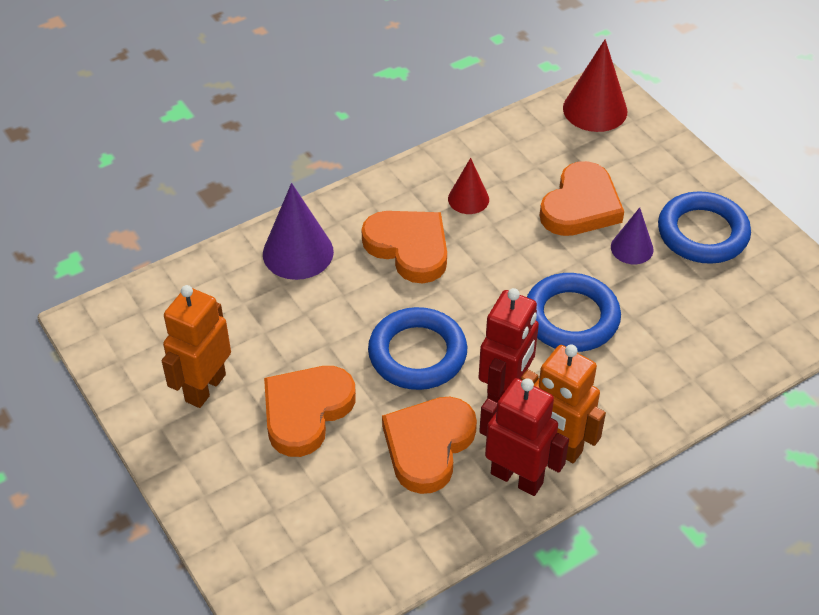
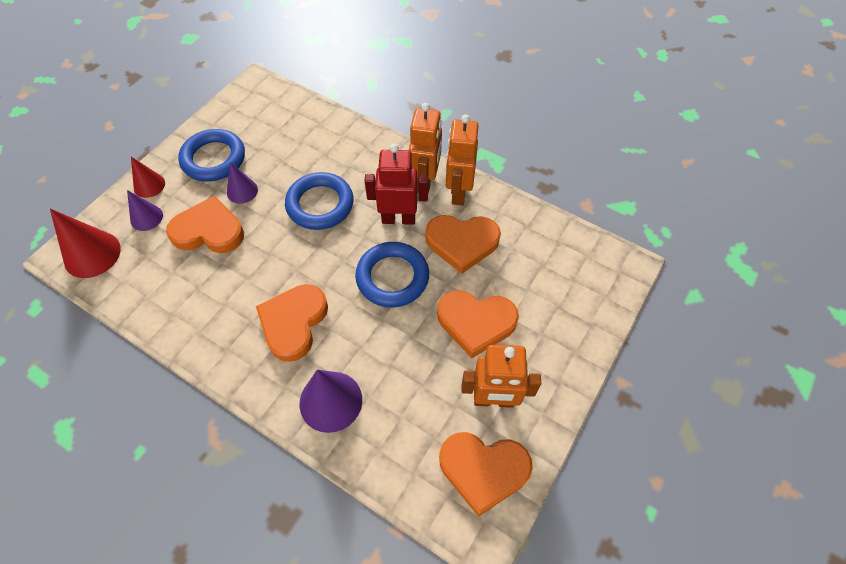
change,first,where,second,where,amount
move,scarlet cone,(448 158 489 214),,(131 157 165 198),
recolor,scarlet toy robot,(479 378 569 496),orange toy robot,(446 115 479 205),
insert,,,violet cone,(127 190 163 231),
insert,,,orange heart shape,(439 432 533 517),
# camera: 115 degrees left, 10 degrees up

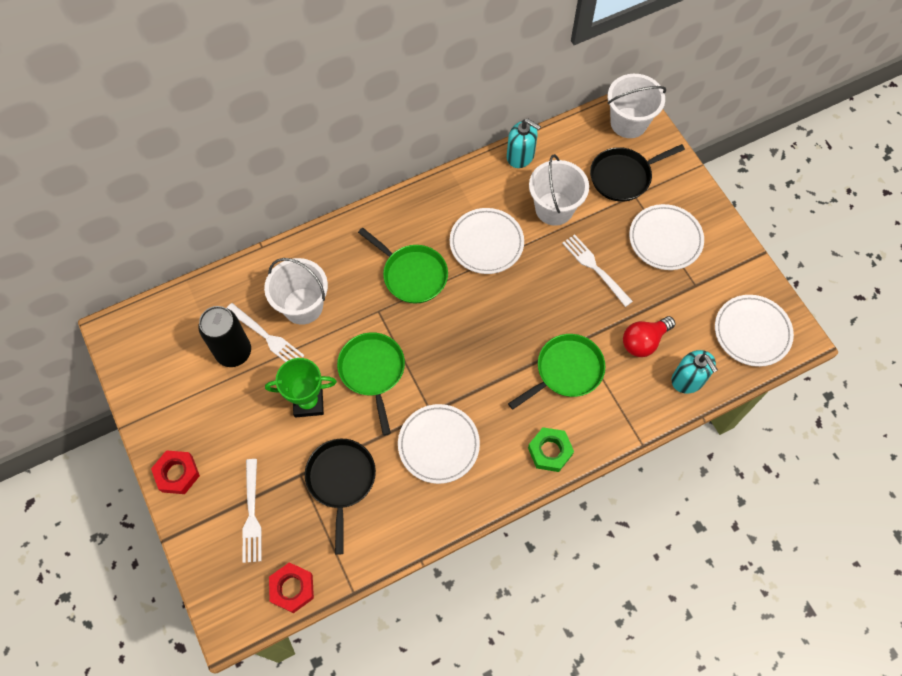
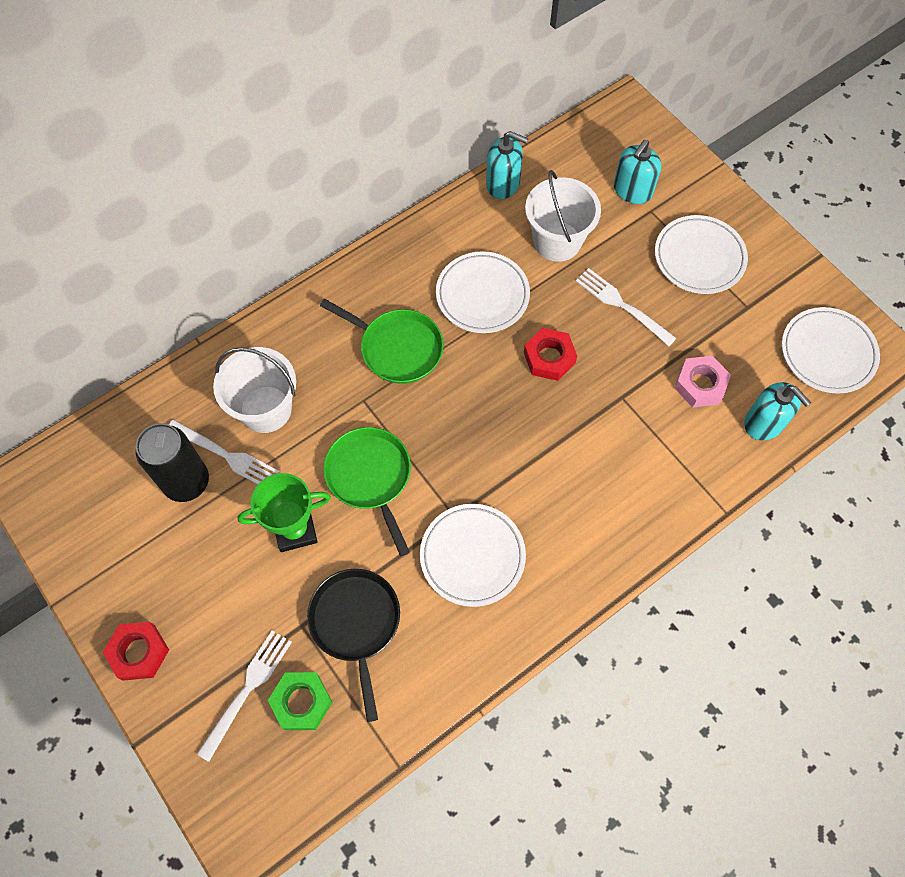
change,first,where,second,where,amount
rotate,pure white table fork,(243 459 262 563),,(197 630 292 762),135 degrees counterclockwise
move,scarlet hexagon nut,(269 562 314 613),,(524 328 577 381),
delete,green skillet,(508 334 605 410),,,
move,green hexagon nut,(528 427 574 472),,(268 672 332 730),
replace,ebony skillet,(590 144 685 202),turquoise soap dispenser,(614 140 662 204),
delete,pure white bucket,(608 74 666 138),,,
replace,scarlet lightbulb,(623 316 675 357),rosy hexagon nut,(674 356 731 408),
# camera: 10 degrees left, 0 degrees up

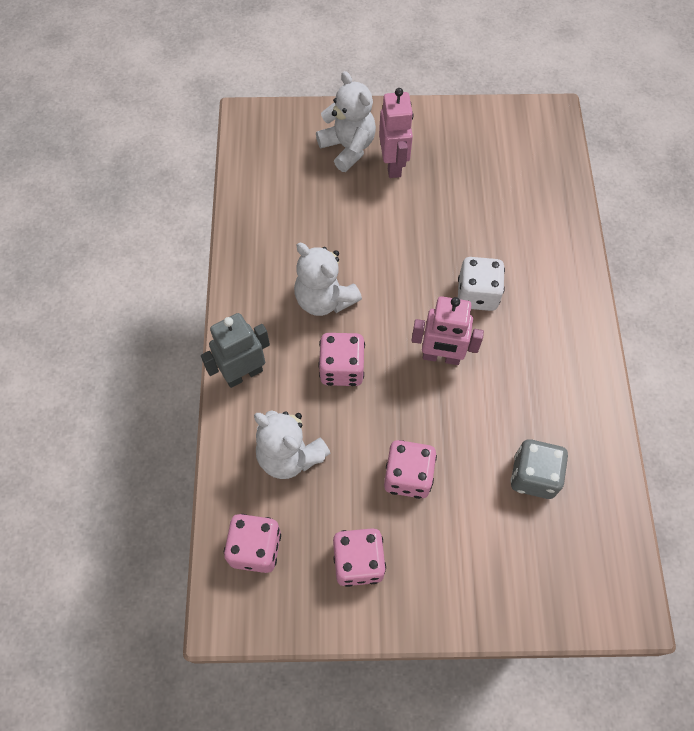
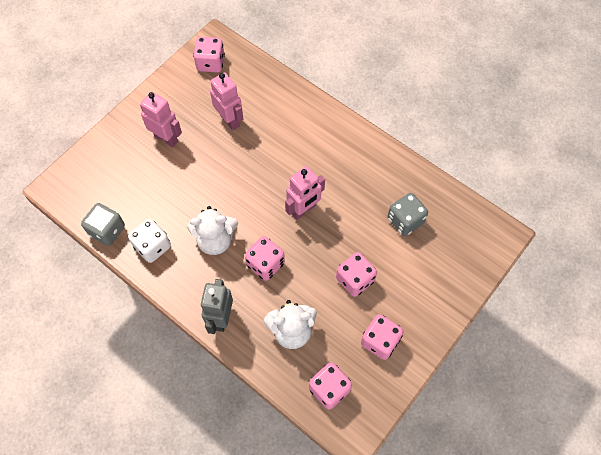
change,first,where,second,where,amount
delete,pure white stuffed bear,(316 71 376 172),,,
move,pure white dice,(458 257 505 311),,(128 219 171 263),
insert,,,ash-grey dice,(81 203 125 246),
insert,,,rosy dice,(193 37 225 73),
insert,,,rosy toy robot,(210 72 243 131),
# camera: 50 degrees left, 0 degrees up

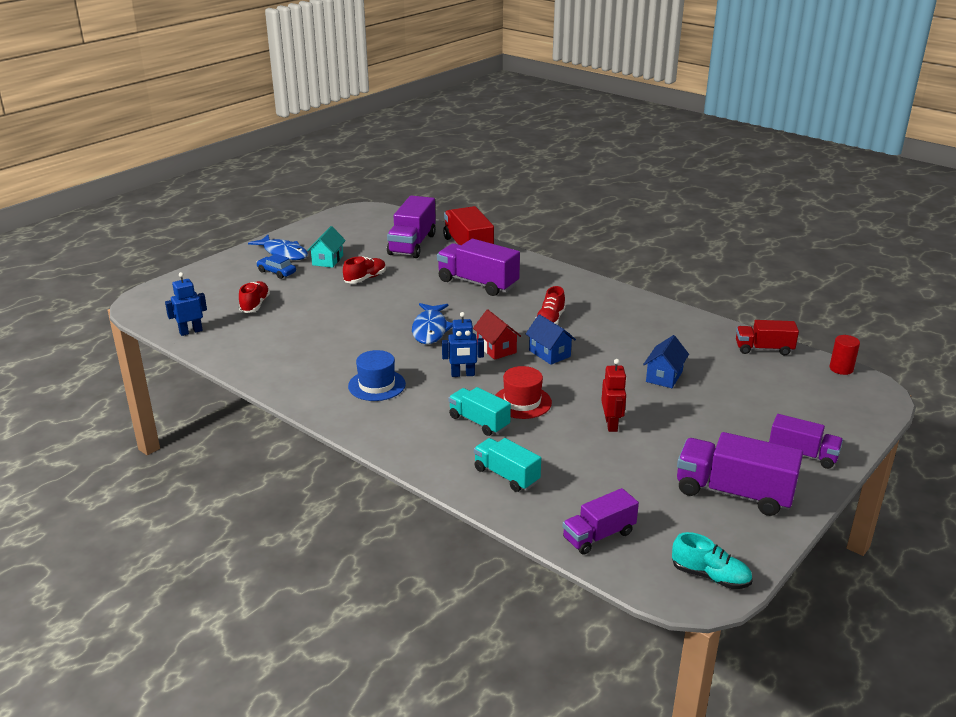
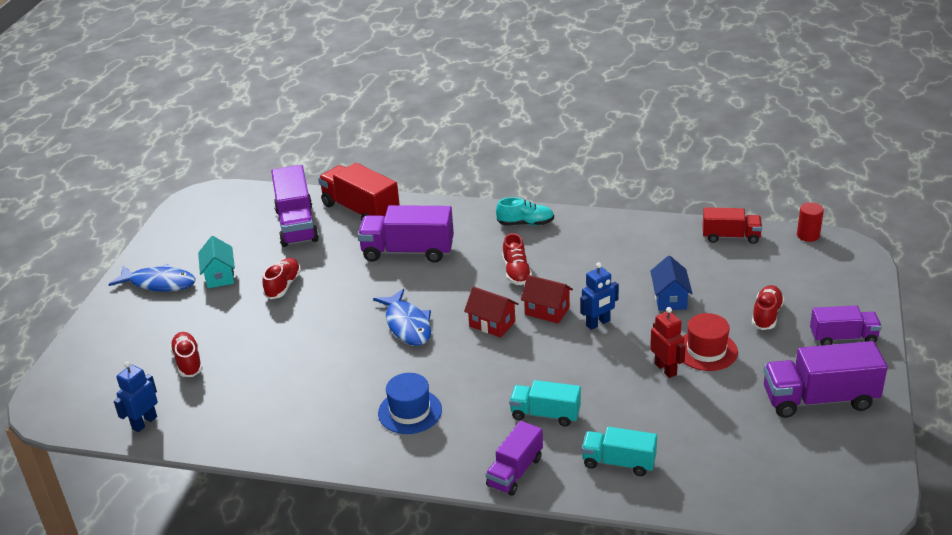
change,first,where,second,where,amount
delete,cobalt automobile,(256 254 296 279),,,
move,cobalt toy robot,(442 312 484 377),,(580 263 619 330),
move,scarlet hat,(495 366 552 419),,(683 313 738 371),
recolor,cobalt cottage,(526 314 576 365),scarlet cottage,(521 275 573 324),
move,violet toy truck,(562 488 639 555),,(486 421 543 496),
move,turquoise shoe,(672 532 752 589),,(496 197 554 226),
rotate,scarlet toy truck,(736 320 799 356),,(702 207 762 244),150 degrees counterclockwise
insert,,,scarlet shoe,(752 285 784 330),
# camera: 25 degrees left, 5 degrees up

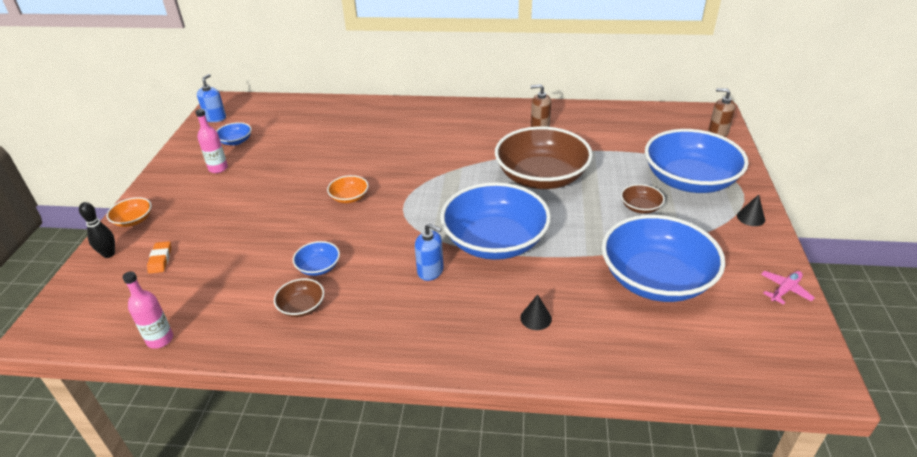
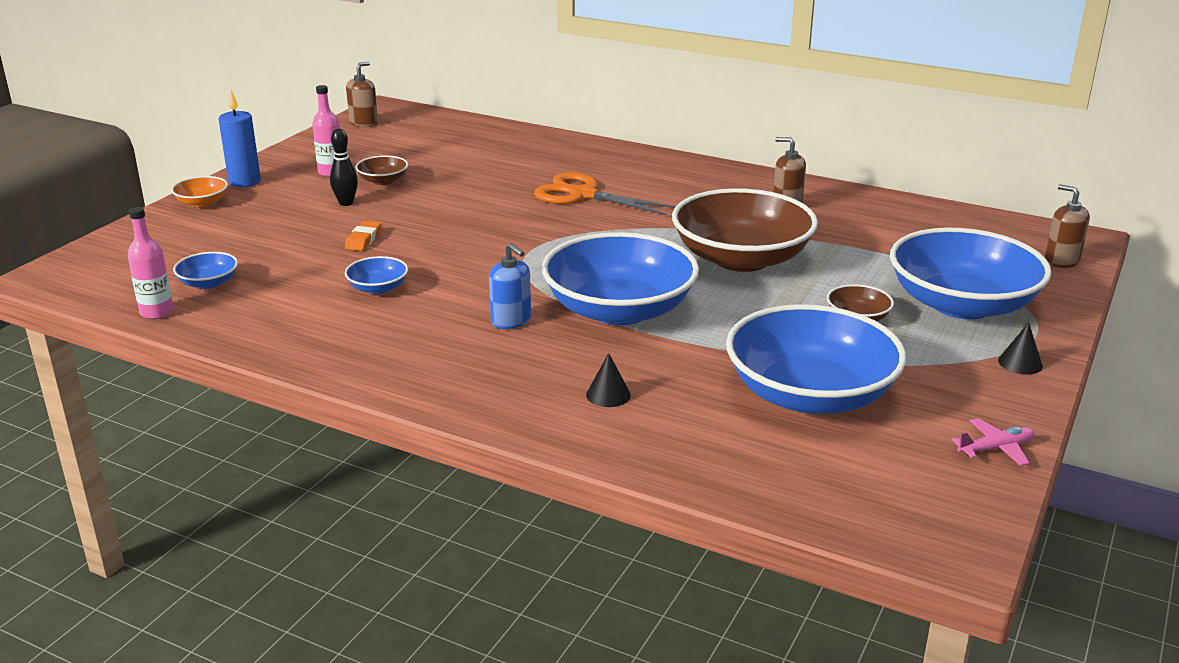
change,first,where,second,where,amount
move,ebony bowling pin,(79 202 115 258),,(330 128 358 206),
move,orange eraser,(147 241 171 273),,(345 221 382 251),
recolor,cobalt soap dispenser,(197 74 226 122),dark brown soap dispenser,(346 61 378 127),
move,cobalt serving bowl,(216 122 252 145),,(173 252 238 289),
move,dark brown serving bowl,(274 278 324 317),,(355 155 408 185),
delete,orange serving bowl,(327 175 368 203),,,
insert,,,cobalt pillar candle,(219 90 261 187),
insert,,,orange scissors,(534 172 676 216),
# camera: 20 degrees right, 10 degrees down

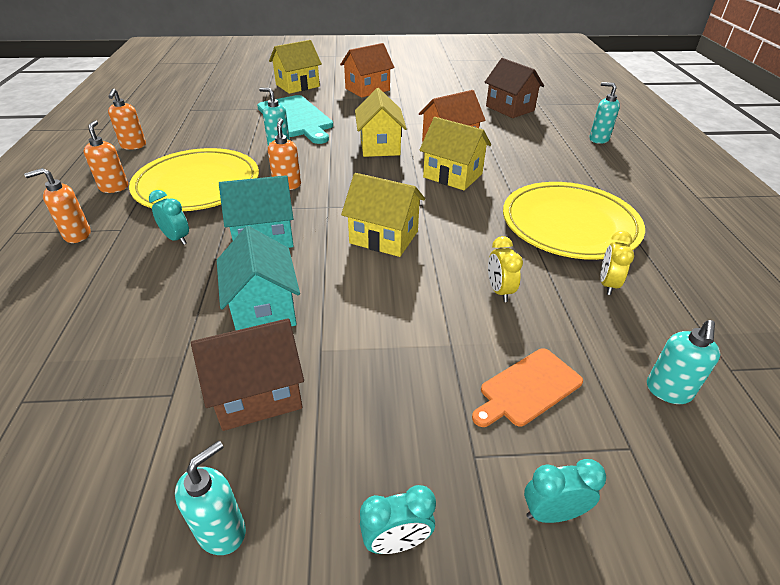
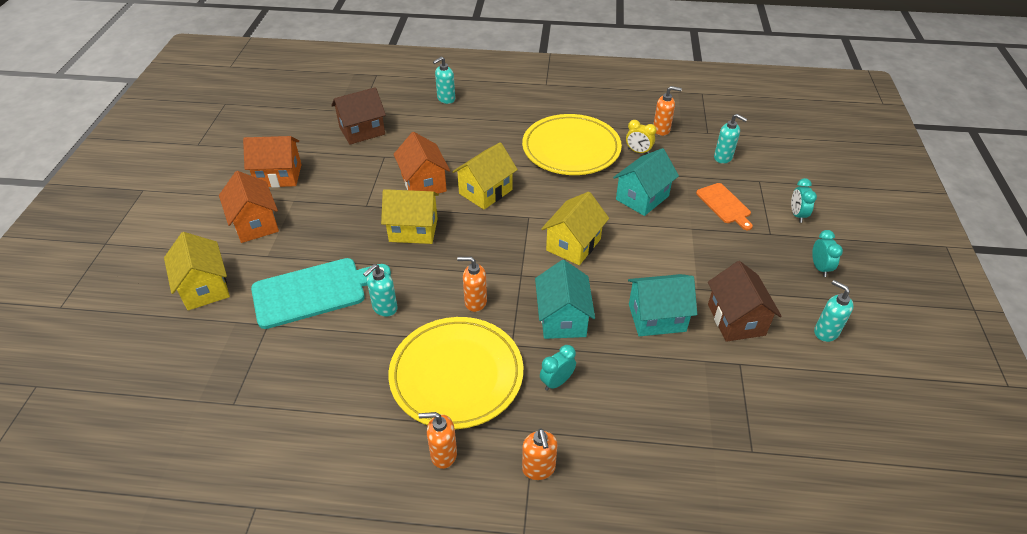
change,first,where,second,where,amount
move,orange soap dispenser,(108 88 146 150),,(653 86 682 136),
replace,golden bedside clock,(488 236 523 302),turquoise cottage,(613 148 679 216),
insert,,,orange cottage,(243 136 302 188),
# camera: 80 degrees left, 5 degrees up

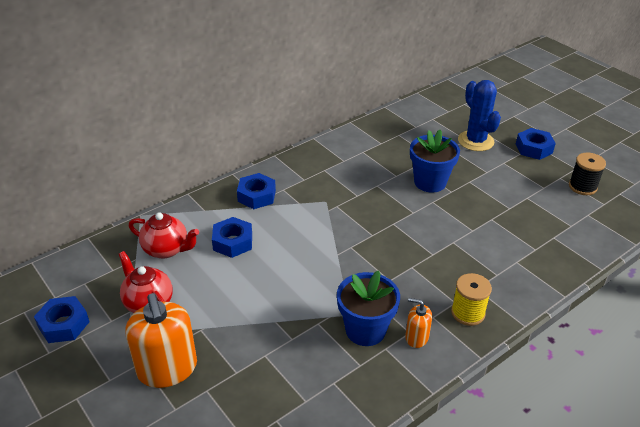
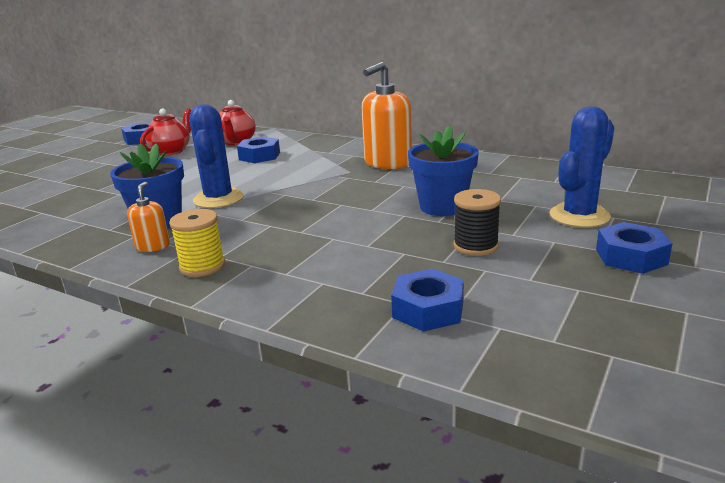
change,first,where,second,where,amount
move,orange soap dispenser,(125 293 197 388),,(361 62 412 169),
move,cobalt hexagon nut,(237 173 276 209),,(391 269 464 332),
move,ebony reel of thread,(569 152 606 195),,(453 189 501 256),
insert,,,cobalt prickly plant,(189 104 244 208),
# camera: 70 degrees right, 15 degrees down

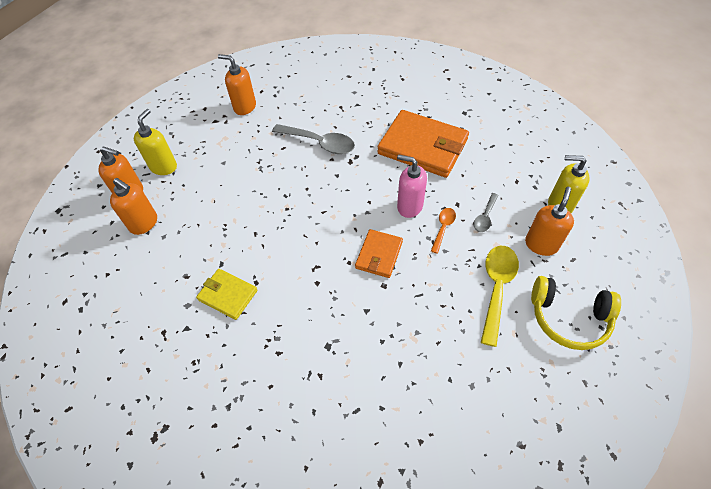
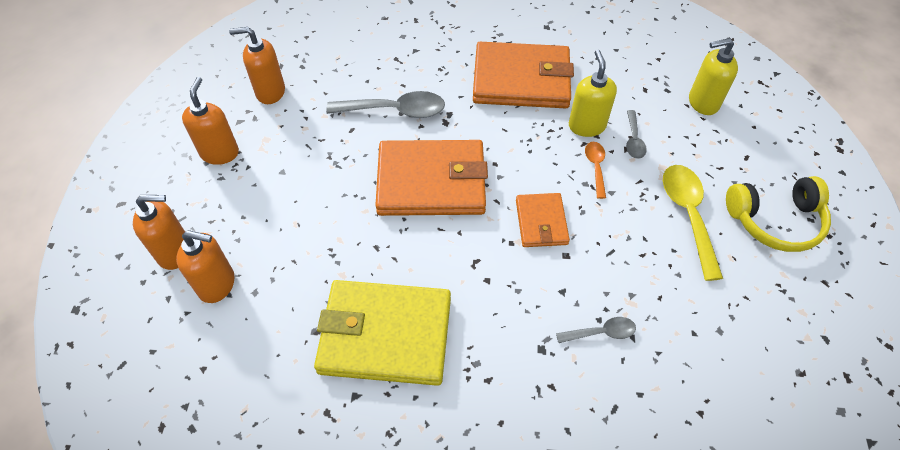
change,first,where,second,where,amount
move,golden soap dispenser,(134 109 177 175),,(569 50 617 137),
resize,golden card wallet,(196 269 257 320),,(314 280 451 386),x1.89
delete,rosy soap dispenser,(397 154 427 218),,,
move,orange soap dispenser,(525 187 574 256),,(182 77 239 165),
insert,,,orange card wallet,(375 140 488 216),
insert,,,ash-grey spoon,(556 317 636 343),
# camera: 25 degrees left, 0 degrees up

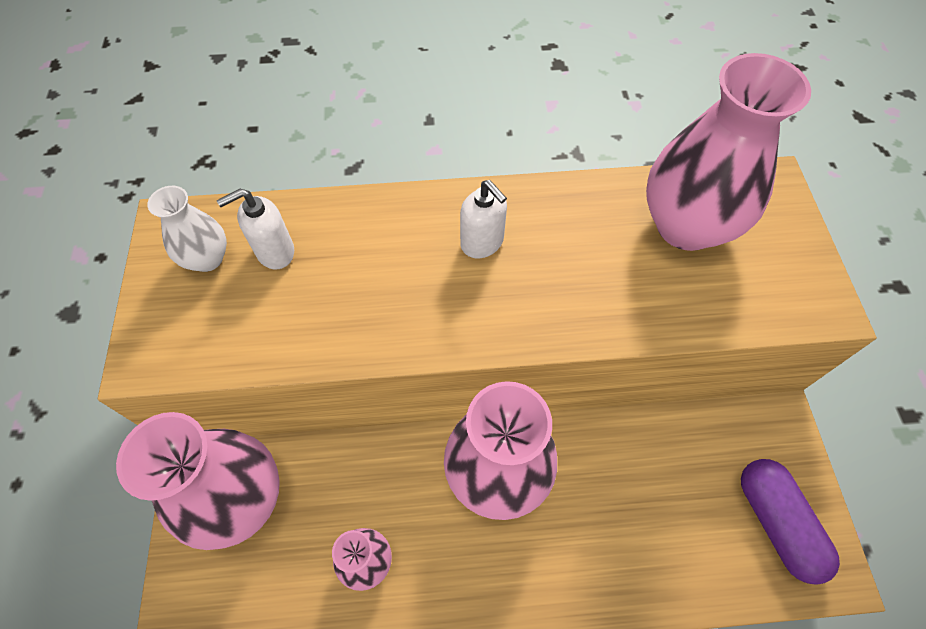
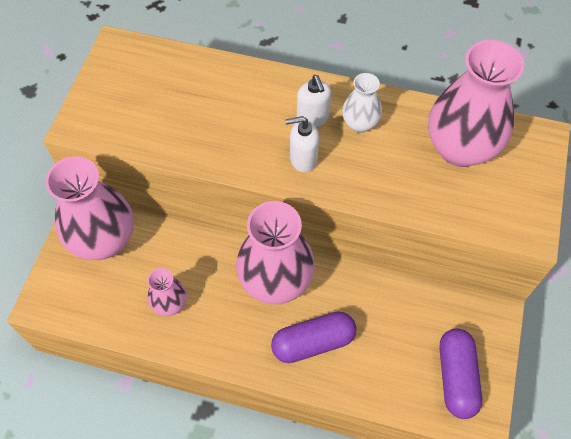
change,first,where,second,where,amount
move,pure white tall vase,(147 186 227 272),,(342 73 382 133),
move,pure white soap dispenser,(217 189 294 269),,(285 116 319 172),
insert,,,violet pill shape,(271 312 357 363),
# camera: 20 degrees right, 0 degrees up

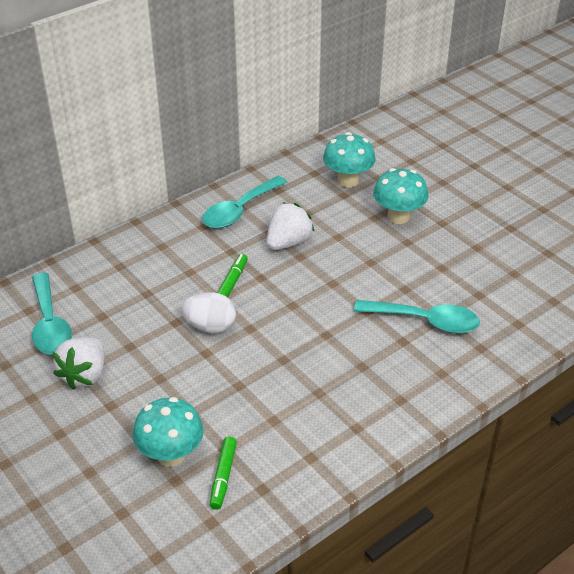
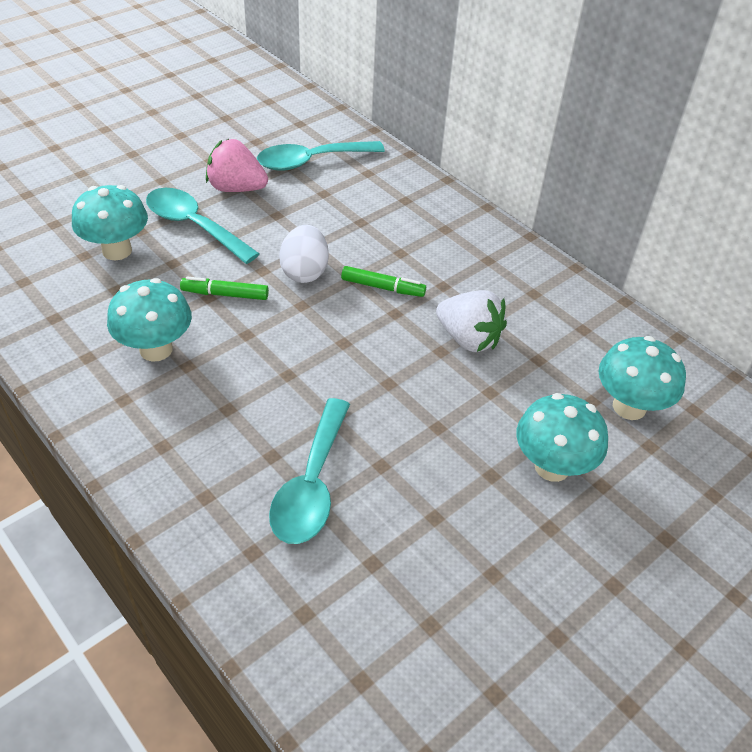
change,first,where,second,where,amount
recolor,pure white berry,(53 337 104 390),rosy berry,(206 138 268 192),
move,turquoise spoon,(202 176 287 229),,(146 188 260 264),
move,green felt pen,(210 437 237 509),,(180 276 269 300),
insert,,,turquoise toadstool,(107 278 192 362),
# camera: 85 degrees right, 5 degrees up

